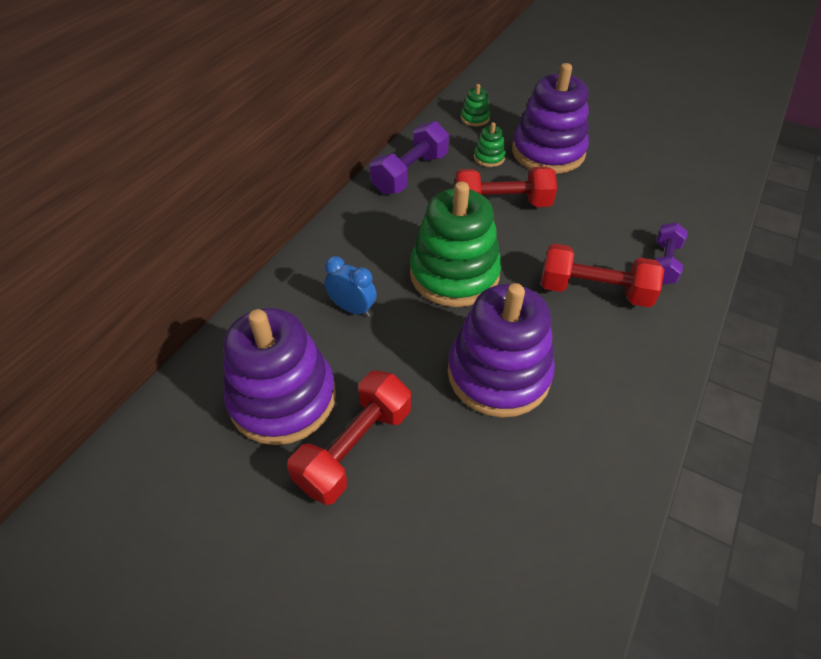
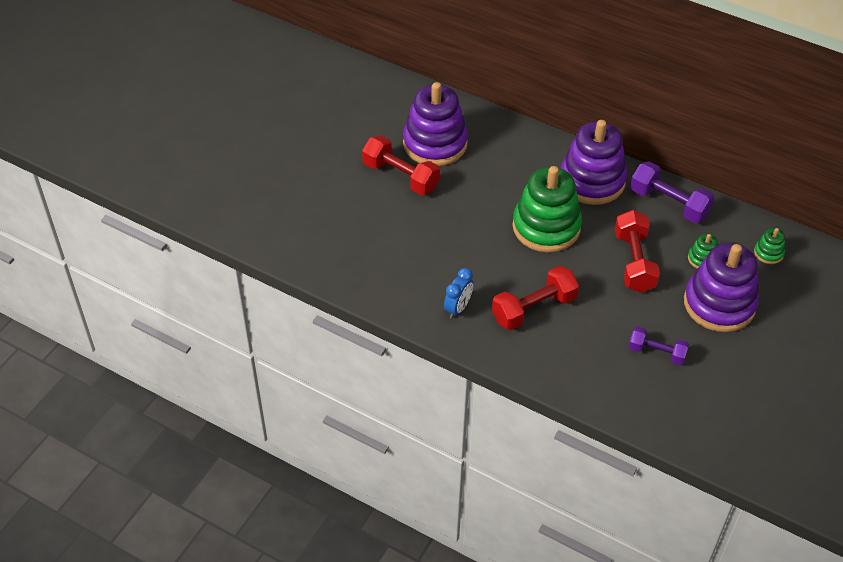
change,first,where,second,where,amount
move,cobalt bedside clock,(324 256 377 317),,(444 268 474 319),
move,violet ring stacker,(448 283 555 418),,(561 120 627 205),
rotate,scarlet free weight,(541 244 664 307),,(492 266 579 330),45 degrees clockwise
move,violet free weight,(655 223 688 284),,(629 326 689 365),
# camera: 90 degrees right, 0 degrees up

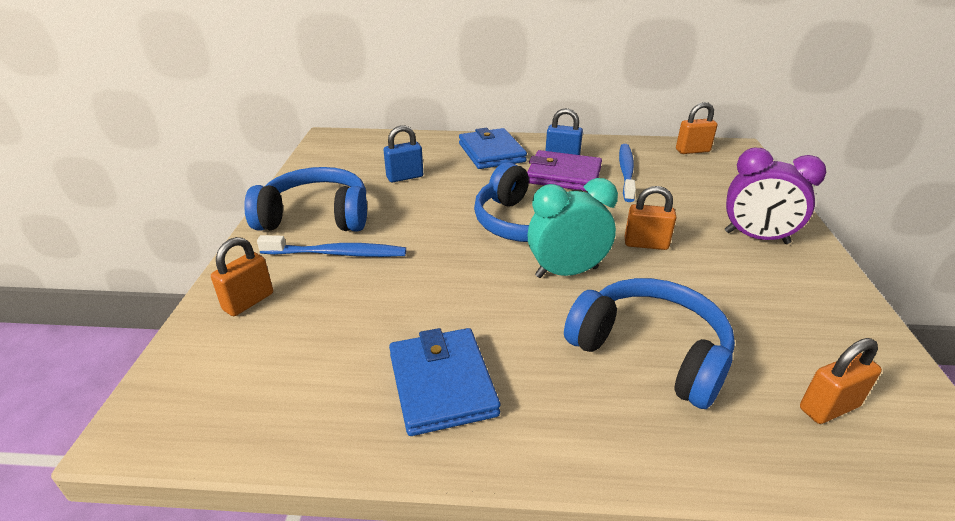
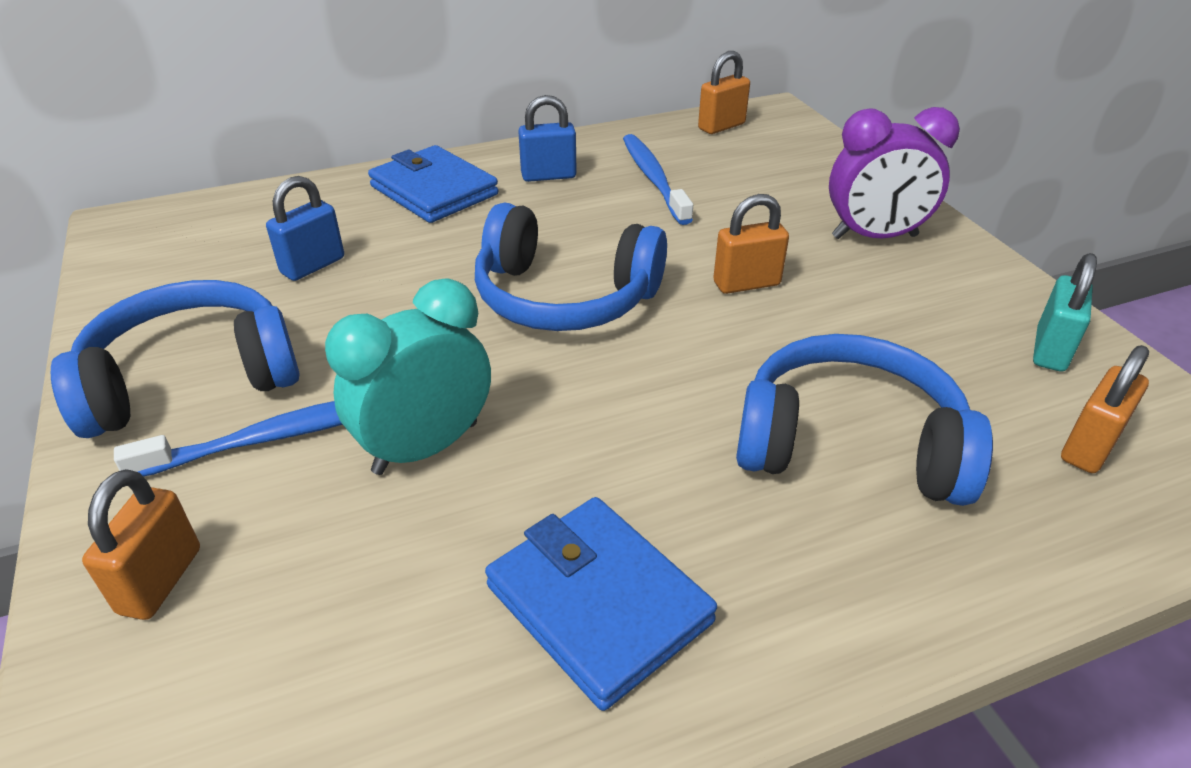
change,first,where,second,where,amount
delete,violet card wallet,(527 150 602 191),,,
move,turquoise bedside clock,(528 178 618 278),,(325 278 491 475),
insert,,,turquoise padlock,(1033 253 1097 372),
# camera: 25 degrees left, 5 degrees up

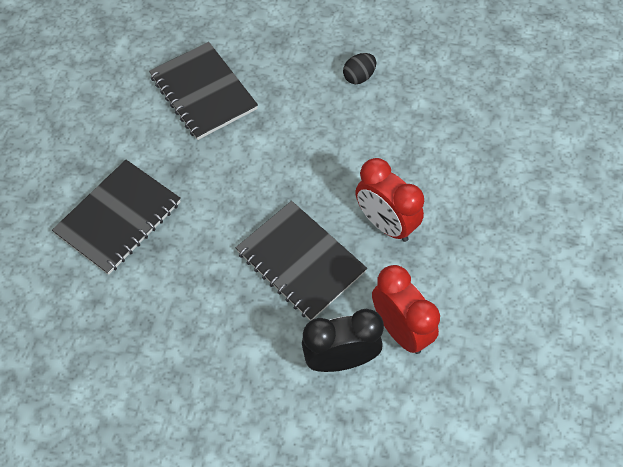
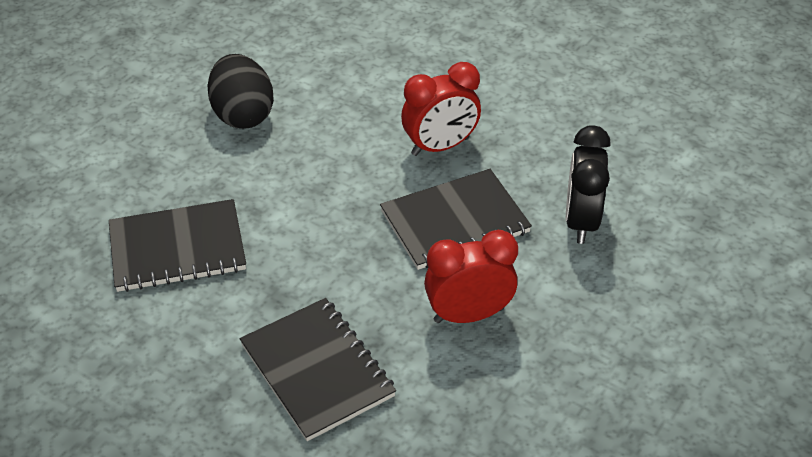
change,first,where,second,where,amount
resize,ebony egg shape,(343 53 376 84),,(208 54 274 129),x1.93
move,scarlet bedside clock,(372 265 440 354),,(424 230 518 323),
# camera: 70 degrees left, 15 degrees down

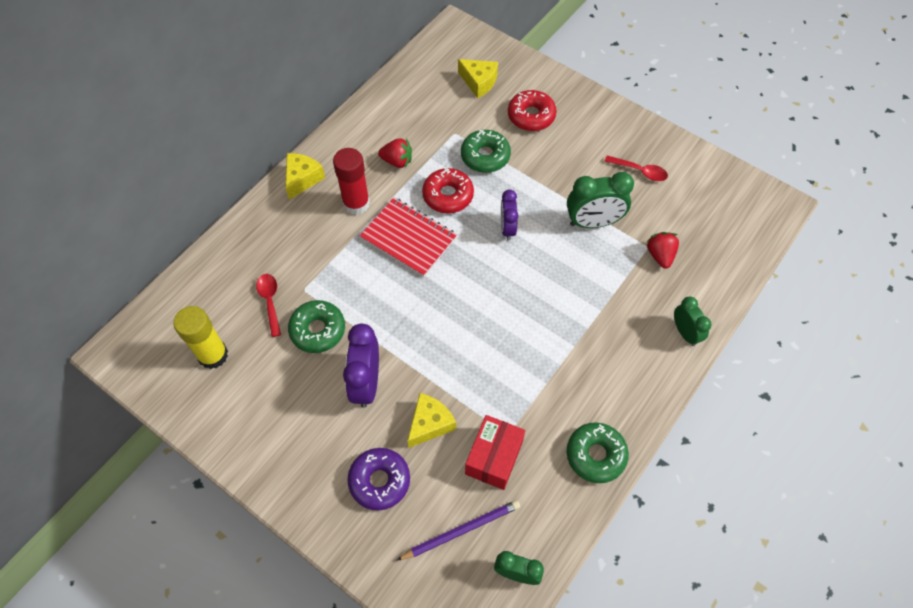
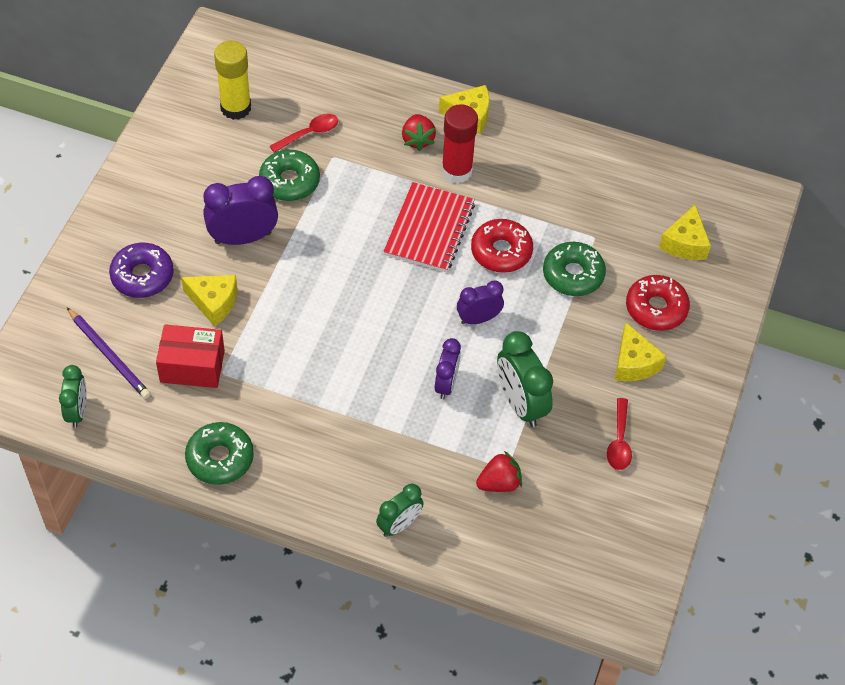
change,first,where,second,where,amount
move,scarlet berry,(378 138 412 168),,(402 114 436 151),
insert,,,violet bedside clock,(435 338 461 399),
insert,,,golden cheese,(615 322 667 381),
# camera: 70 degrees right, 5 degrees down

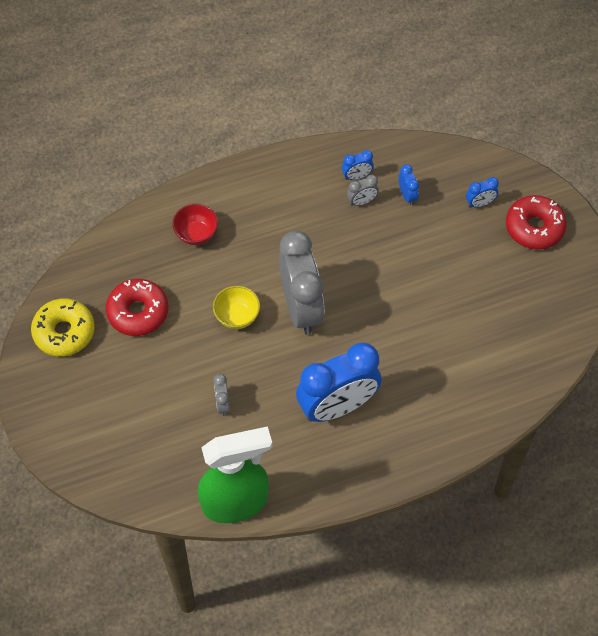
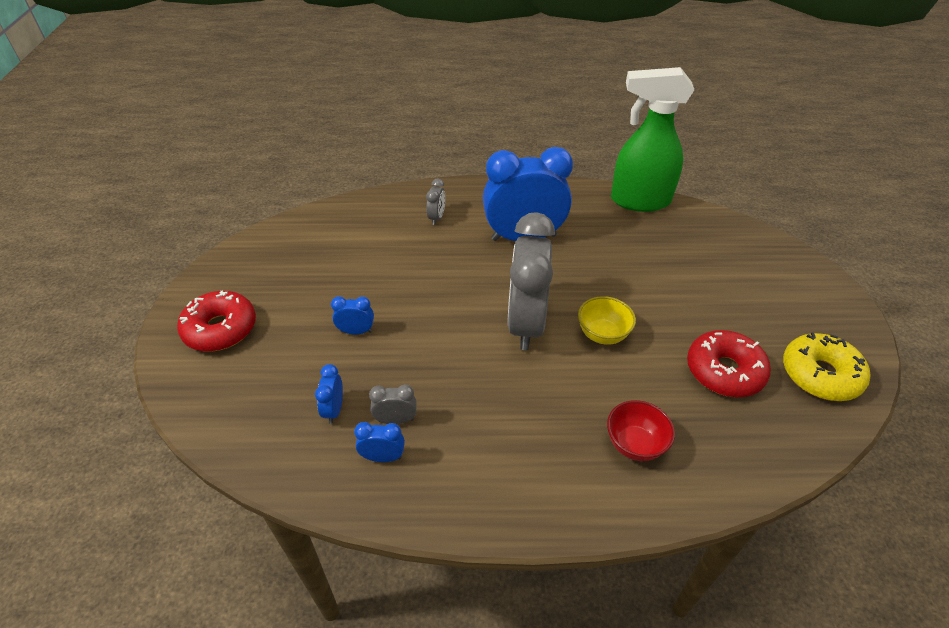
change,first,where,second,where,amount
move,ash-grey bedside clock,(213 374 230 416),,(426 179 445 225),
move,cobalt bedside clock,(466 177 499 208),,(331 296 374 335),
# camera: 160 degrees left, 15 degrees down

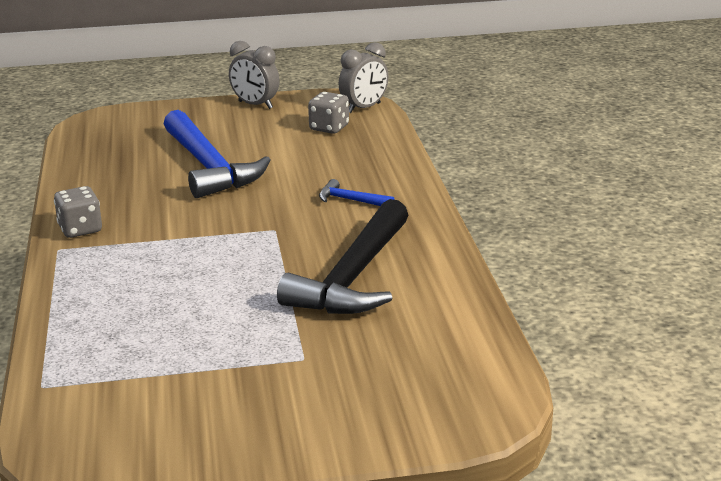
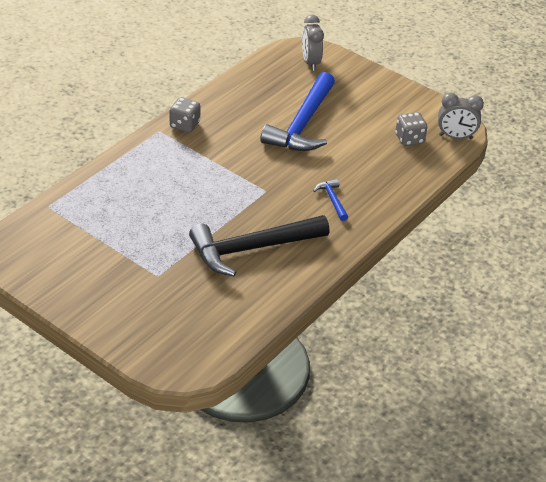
change,first,where,second,where,amount
move,ash-grey bedside clock,(229 41 280 109),,(302 15 324 71),
# camera: 45 degrees right, 15 degrees up

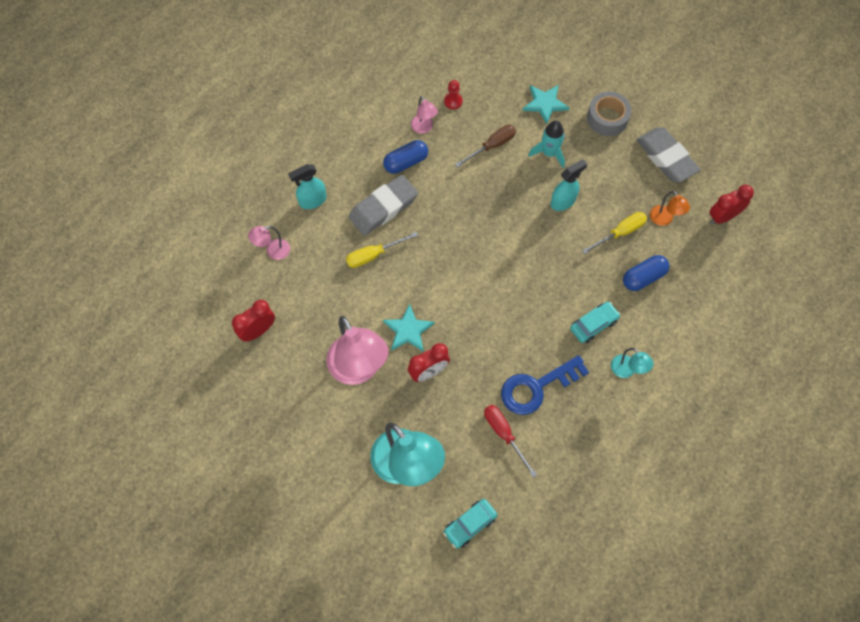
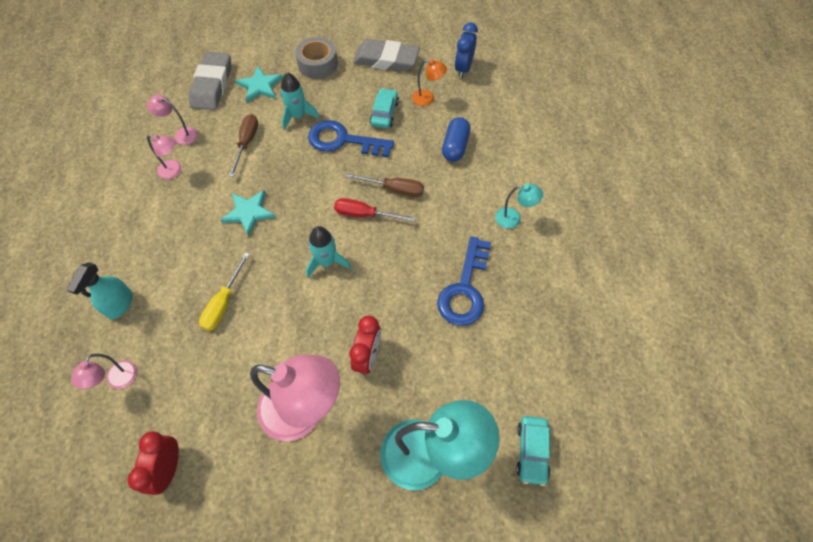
change,first,where,second,where,amount
move,ash-grey eraser,(348 175 418 236),,(189 52 231 110),
delete,cobalt pill shape,(383 140 428 174),,,
move,turquoise star shape,(383 304 435 352),,(221 190 276 236),
replace,scarlet game pawn,(444 80 462 109),rosy lamp,(147 95 198 145),
move,scarlet hand screwdriver,(484 405 537 478),,(334 198 416 222),
replace,turquoise spray cleaner,(551 159 587 211),cobalt latchkey,(308 120 394 157),
move,turquoise automobile,(570 302 621 343),,(370 88 399 128),
delete,golden hand screwdriver,(582 212 647 254),,,
recolor,scarlet bedside clock,(709 185 754 224),cobalt bedside clock,(455 23 478 78),
insert,,,turquoise toy rocket,(306 226 351 278),
insert,,,dark brown hand screwdriver,(345 173 424 197),
# camera: 45 degrees left, 5 degrees down

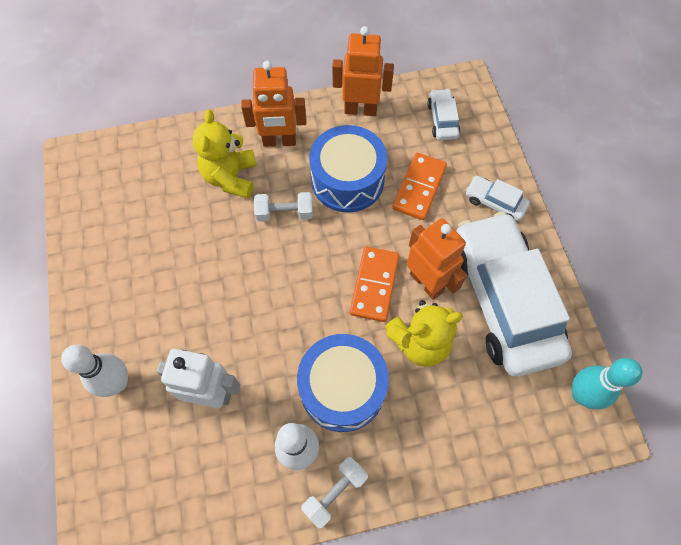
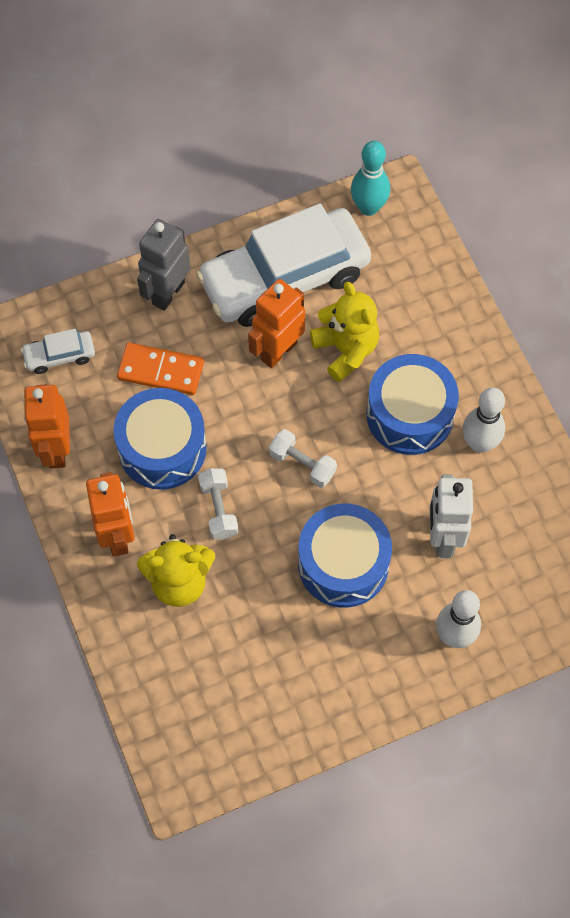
change,first,where,second,where,amount
move,pure white free weight,(301 457 368 529),,(269 429 337 488),
delete,orange domino,(350 247 399 322),,,
replace,pure white automobile,(466 176 530 221),ash-grey toy robot,(137 219 191 311),
insert,,,cobalt snare drum,(298 504 392 608),
# camera: 100 degrees left, 0 degrees up

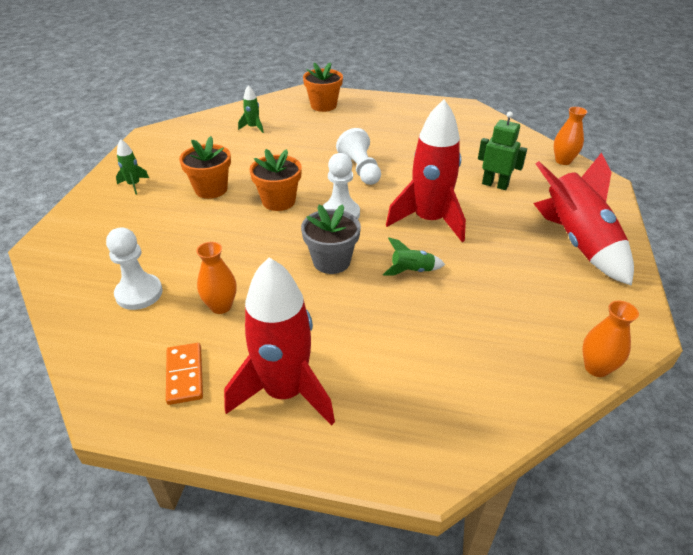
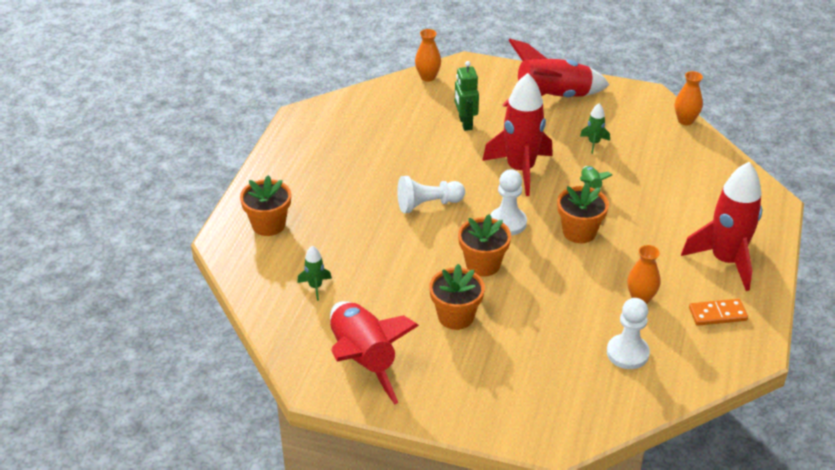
change,first,where,second,where,amount
move,green toy rocket,(116 139 149 195),,(580 103 610 154),
recolor,ash-grey plant pot,(301 204 361 274),orange plant pot,(557 182 609 243),
rotate,green toy robot,(478 112 527 190),,(455 61 479 131),45 degrees counterclockwise
insert,,,scarlet toy rocket,(330 301 419 404),
# camera: 85 degrees left, 0 degrees up

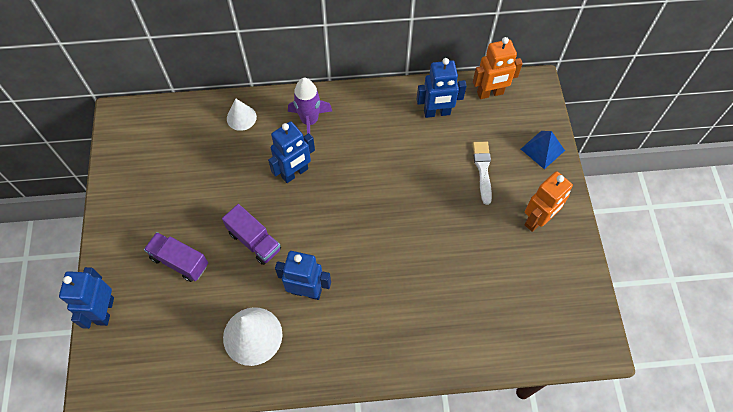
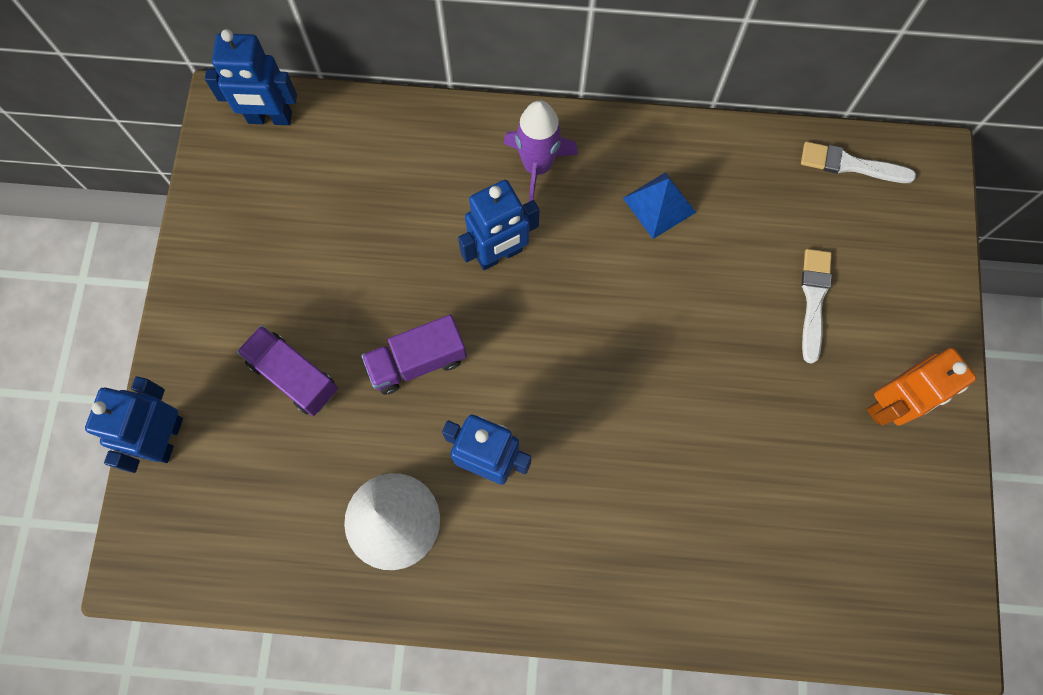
change,first,where,second,where,amount
rotate,violet toy truck,(222 204 281 265),,(361 314 467 395),105 degrees clockwise
delete,pure white cone,(227 98 257 131),,,
move,cobalt toy robot,(417 58 467 118),,(205 29 297 125),
replace,orange toy robot,(473 37 523 99),pure white brush,(801 142 916 183),
move,cobalt solid pyramid,(521 131 565 169),,(623 172 696 239),
# camera: 10 degrees right, 10 degrees up

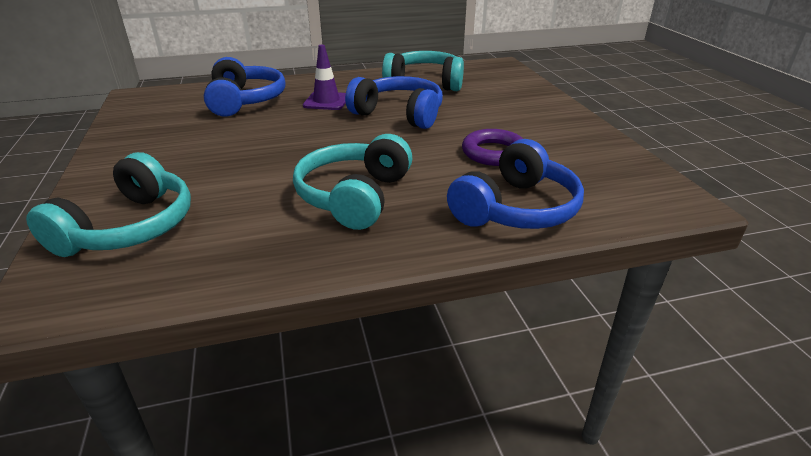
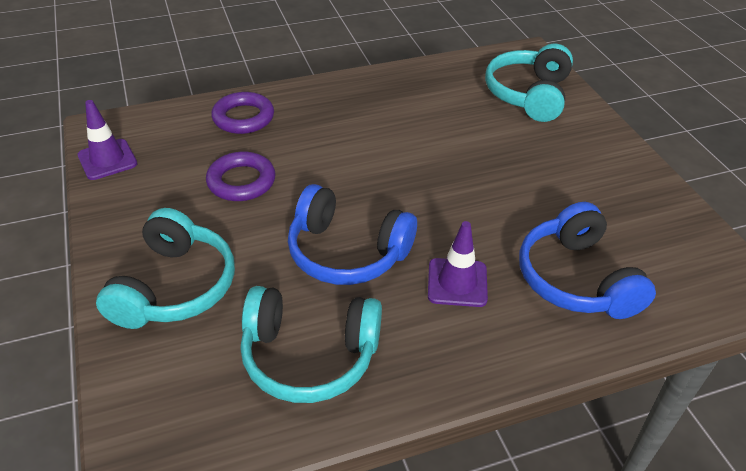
change,first,where,second,where,amount
move,turquoise headphones,(293 134 412 230),,(96 208 235 329),
replace,cobalt headphones,(447 139 584 229),violet torus,(211 92 274 134),
insert,,,violet traffic cone,(78 100 137 180),
# camera: 175 degrees right, 10 degrees up

